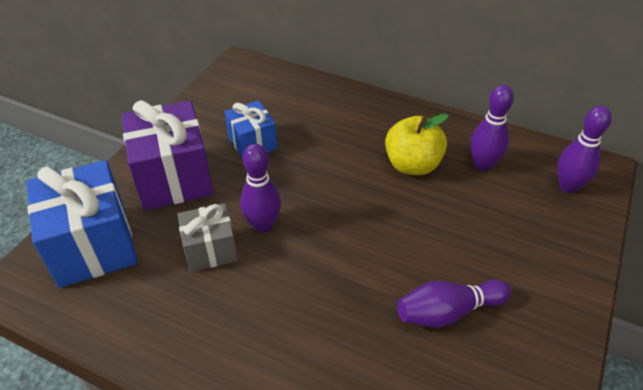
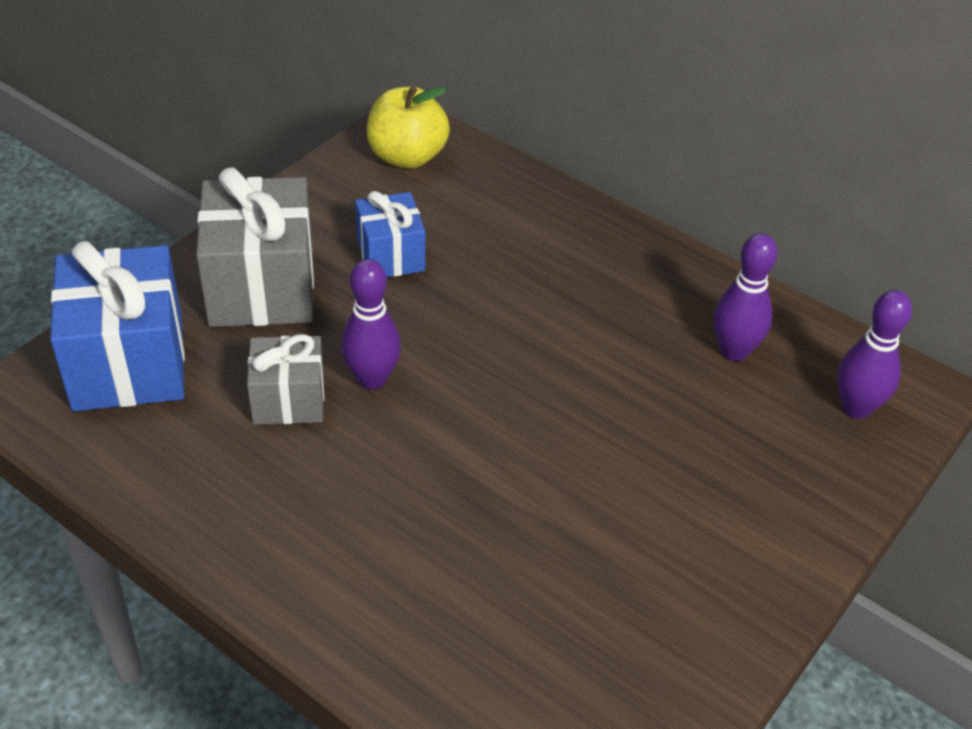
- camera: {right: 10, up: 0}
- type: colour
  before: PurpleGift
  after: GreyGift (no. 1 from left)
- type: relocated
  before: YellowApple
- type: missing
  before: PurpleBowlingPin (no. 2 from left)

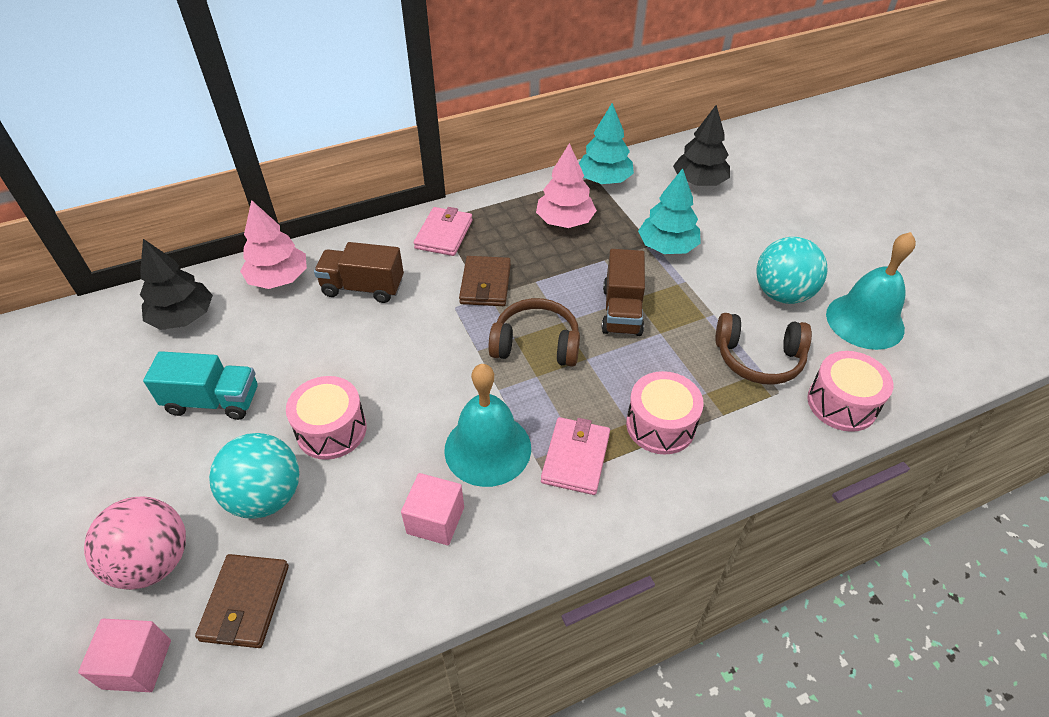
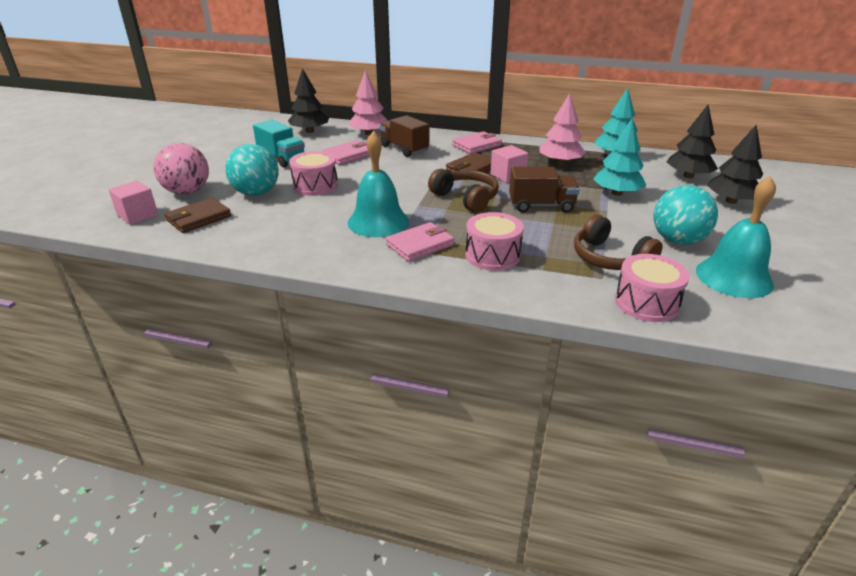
- camera: {right: 40, up: -15}
- type: spun
  before: BrownTruck (no. 2 from left)
  turn: -135
- type: relocated
  before: PinkCube (no. 2 from left)
- type: appeared
  after: BlackTree (no. 3 from left)
- type: appeared
  after: PinkWallet (no. 1 from left)

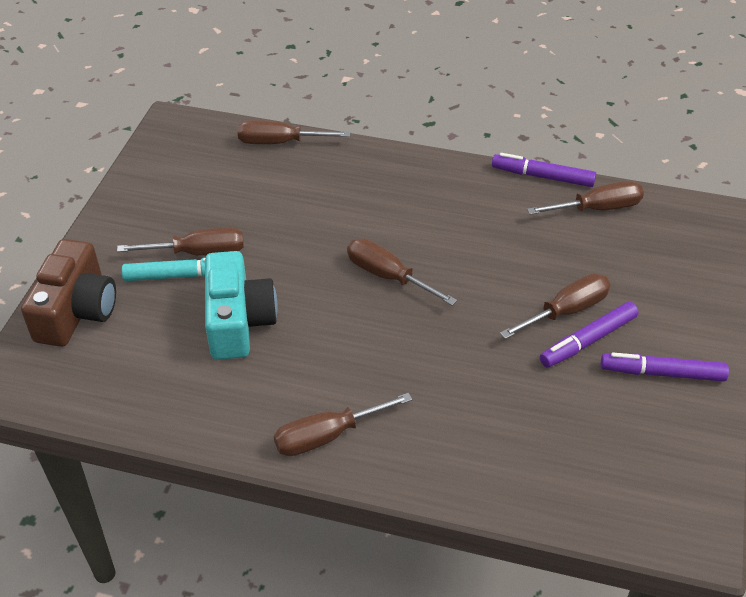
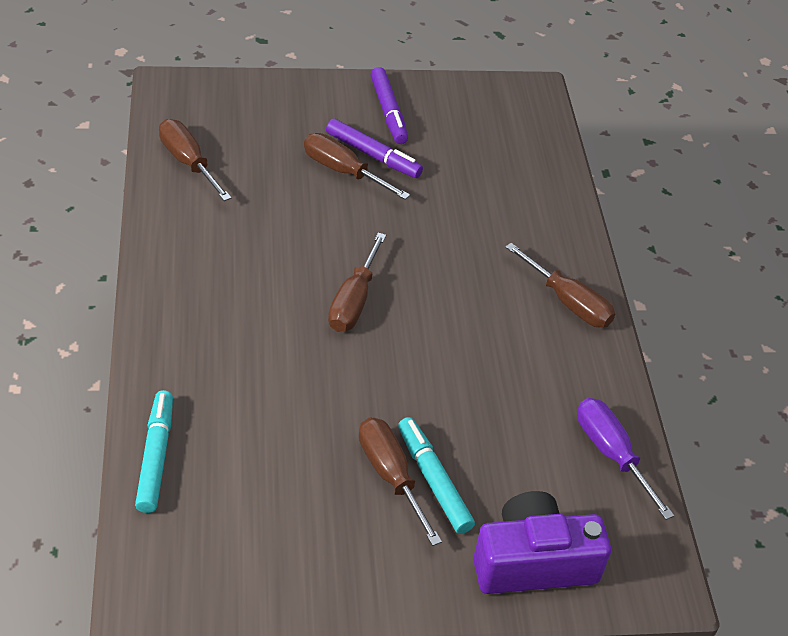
- camera: {right: -115, up: 0}
- type: exchanged
  before: BrownScrewdriver (no. 2 from left)
  after: TurquoiseMarker (no. 1 from left)
- type: missing
  before: PurpleMarker (no. 1 from left)
- type: colour
  before: BrownCamera
  after: PurpleCamera
- type: missing
  before: TurquoiseCamera
- type: appeared
  after: PurpleScrewdriver

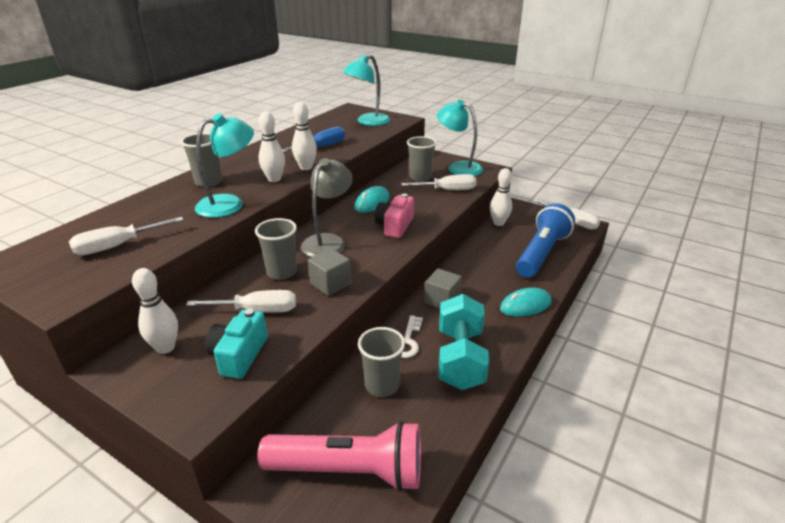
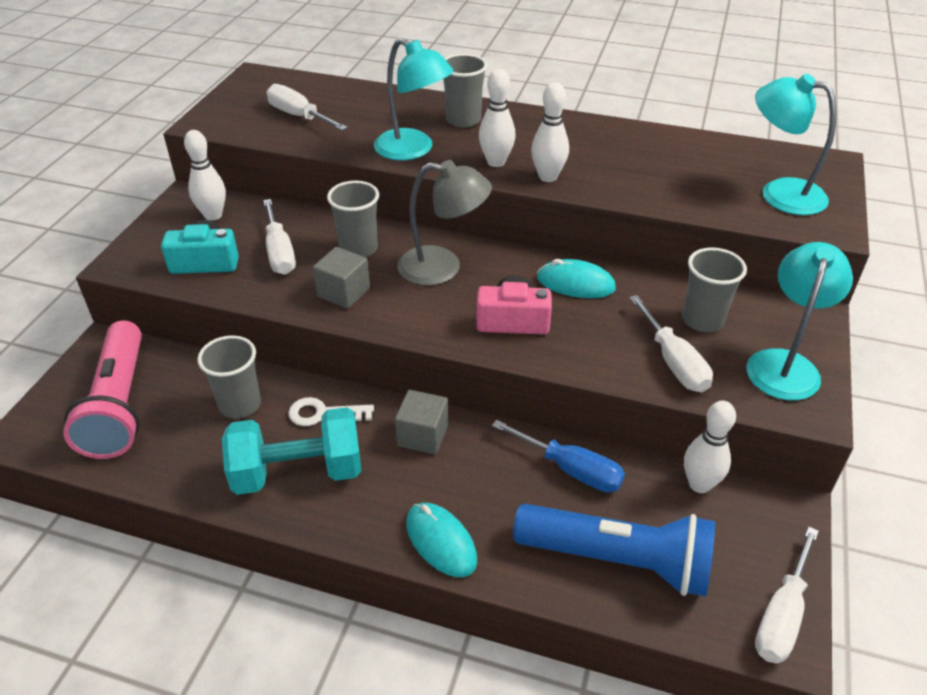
- camera: {right: 75, up: 10}
- type: relocated
  before: BlueScrewdriver

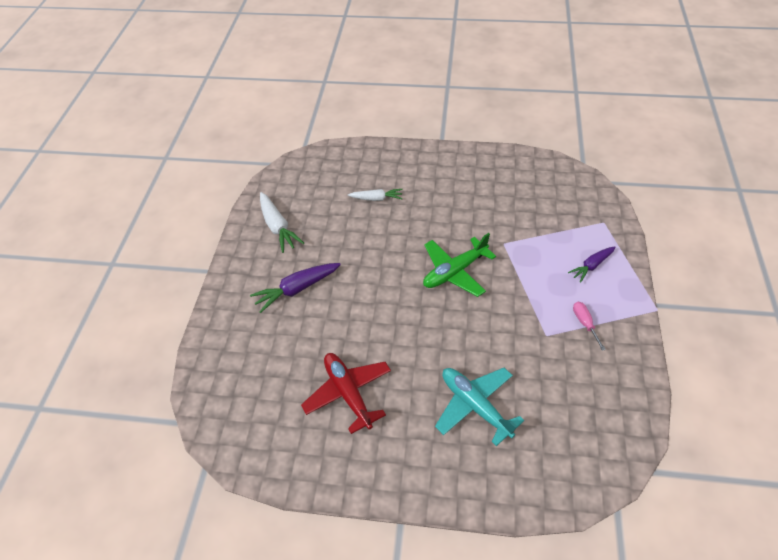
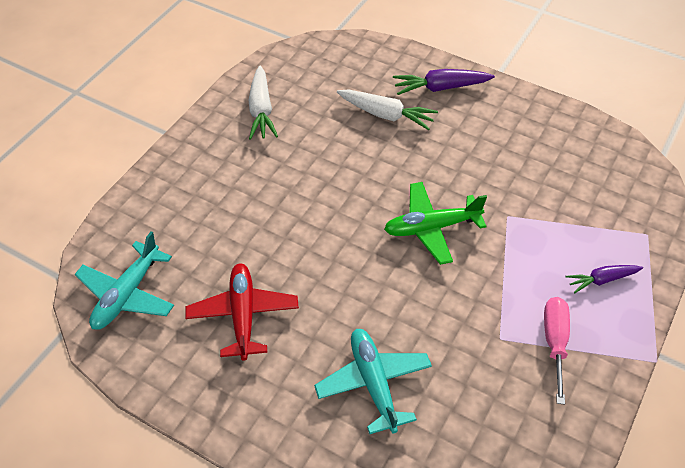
- camera: {right: 20, up: 0}
- type: size
  before: WhiteCarrot (no. 2 from left)
  scale: 1.54
- type: relocated
  before: PurpleCarrot (no. 1 from left)
- type: size
  before: PinkScrewdriver
  scale: 1.56
- type: appeared
  after: TurquoisePlane (no. 1 from left)

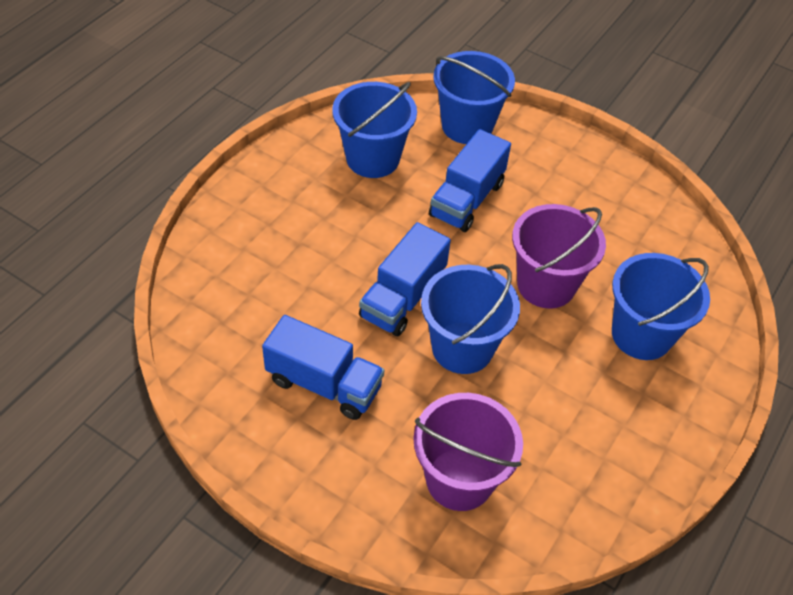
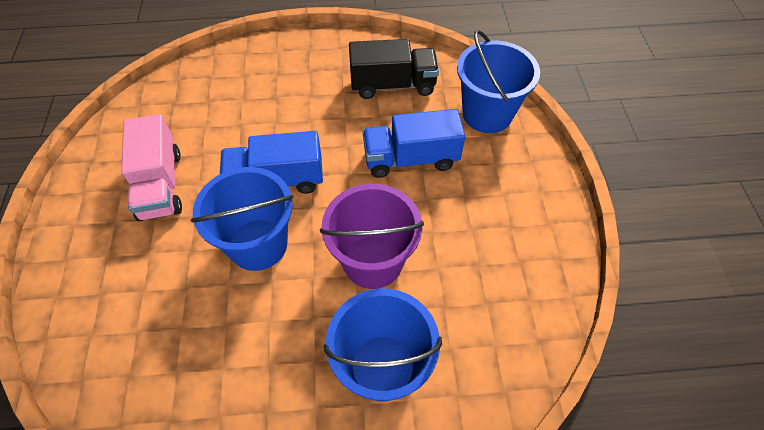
- camera: {right: 55, up: 5}
- type: exchanged
  before: BlueBucket (no. 1 from left)
  after: BlackTruck
- type: colour
  before: BlueTruck (no. 1 from left)
  after: PinkTruck
- type: missing
  before: PurpleBucket (no. 1 from left)

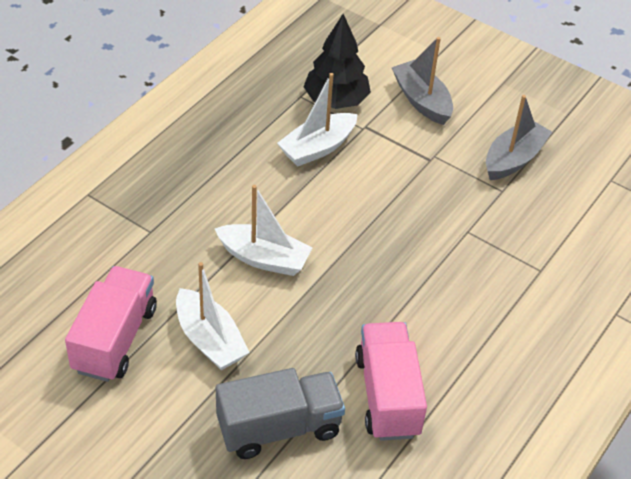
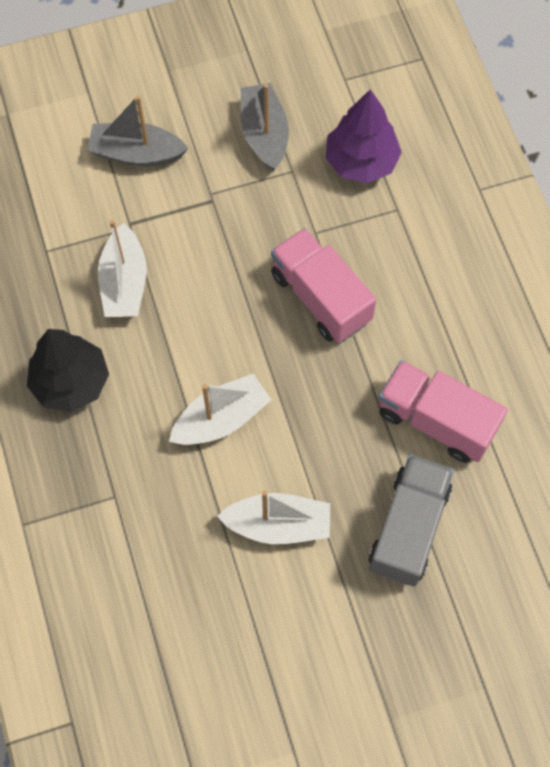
- camera: {right: -50, up: 20}
- type: relocated
  before: BlackTree
- type: relocated
  before: PinkTruck (no. 1 from left)
- type: appeared
  after: PurpleTree

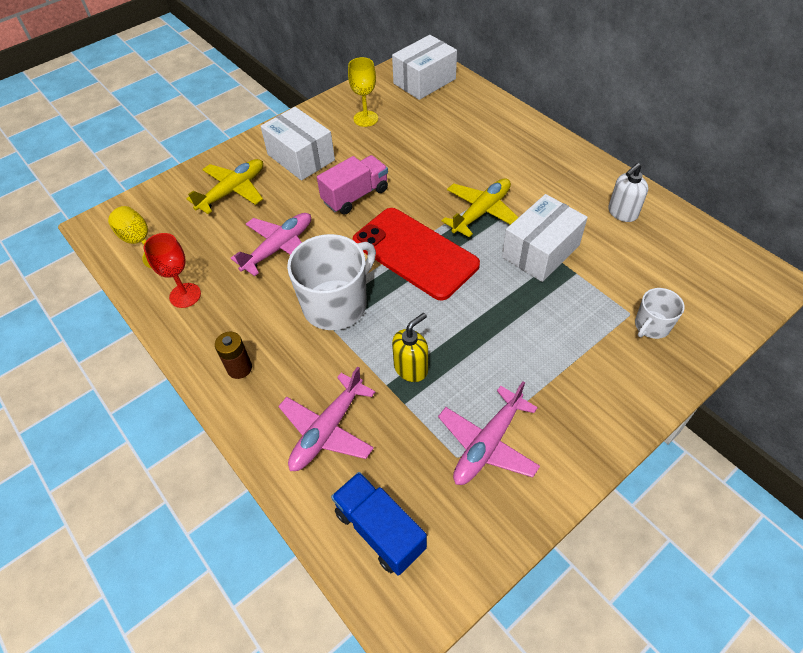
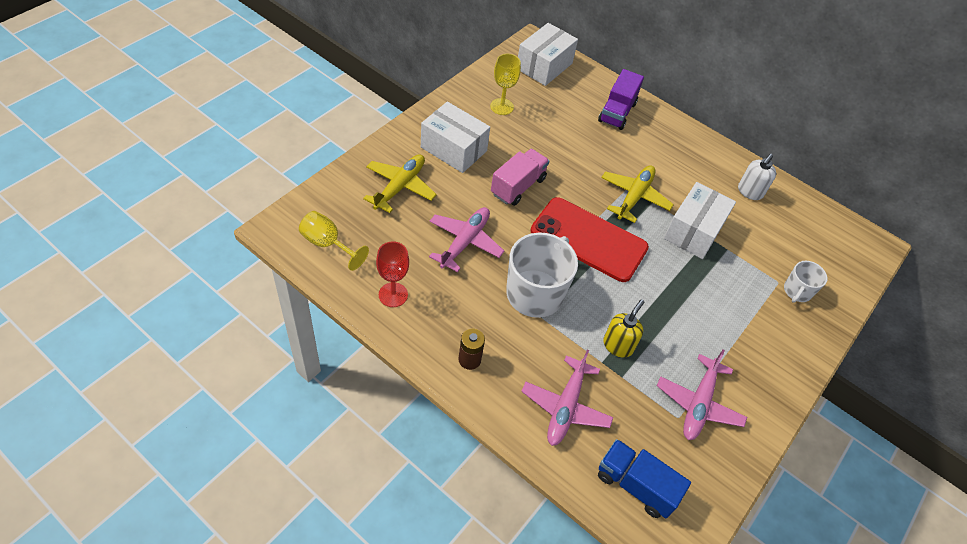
- camera: {right: -20, up: 0}
- type: appeared
  after: PurpleTruck

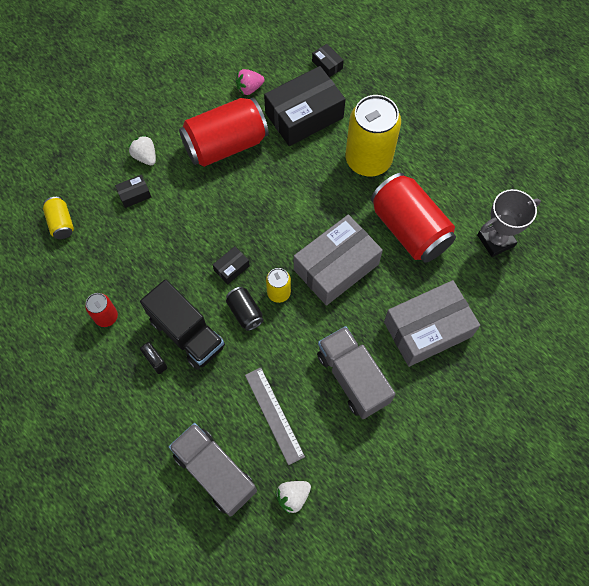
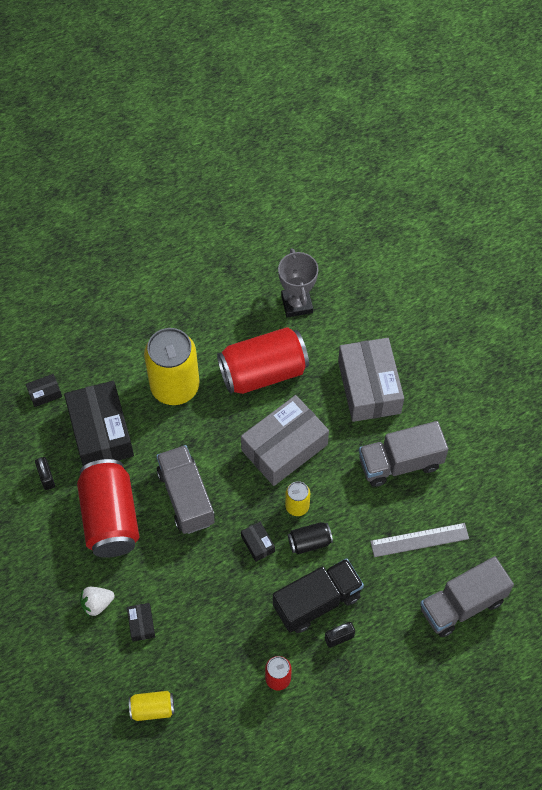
- camera: {right: -75, up: -5}
- type: exchanged
  before: PinkStrawberry
  after: BlackPadlock (no. 1 from left)
- type: spun
  before: GreyBox (no. 1 from left)
  turn: 75
- type: missing
  before: WhiteStrawberry (no. 2 from left)
- type: appeared
  after: GreyTruck (no. 1 from left)

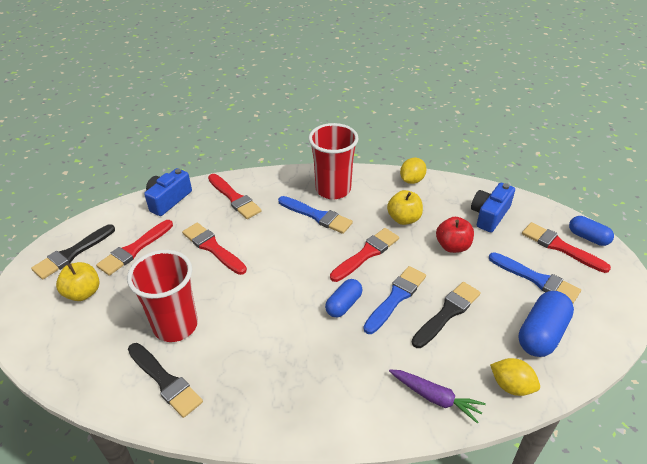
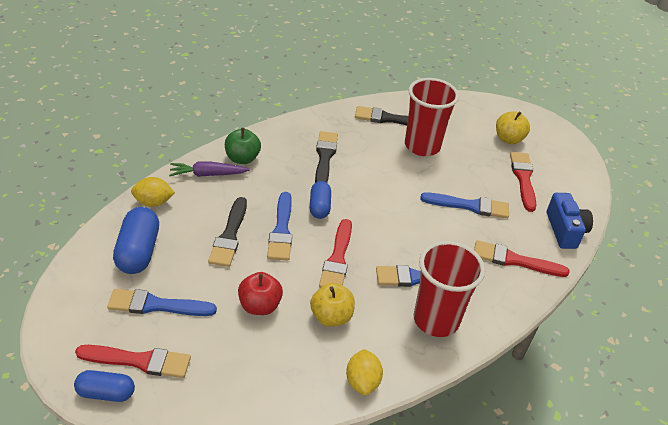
- camera: {right: 140, up: 0}
- type: missing
  before: BlueCamera (no. 2 from left)
- type: colour
  before: RedBrush (no. 2 from left)
  after: BlueBrush (no. 4 from left)
- type: relocated
  before: BlackBrush (no. 1 from left in the first image)
  after: BlackBrush (no. 2 from left)
- type: appeared
  after: GreenApple

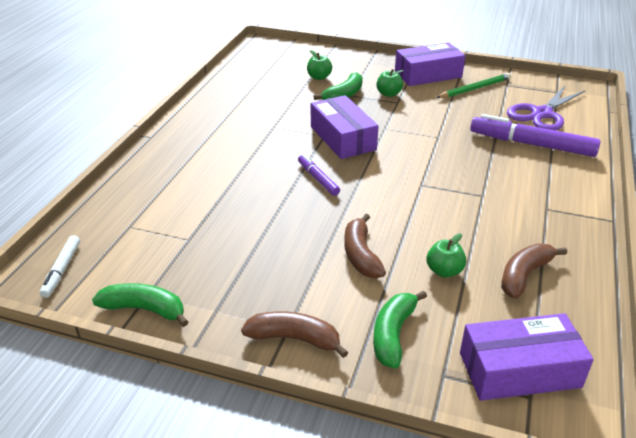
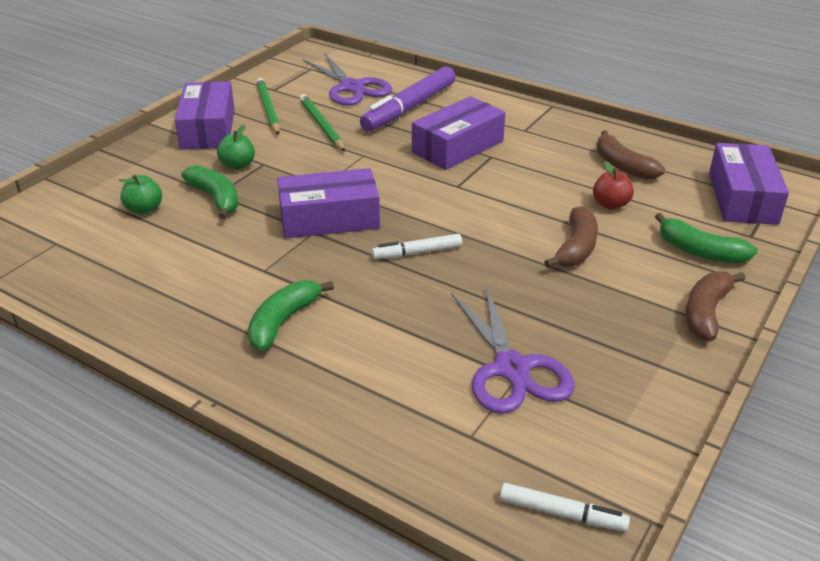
- camera: {right: -75, up: 0}
- type: colour
  before: PurpleMarker (no. 1 from left)
  after: WhiteMarker (no. 1 from left)
- type: spun
  before: BrownBanana (no. 2 from left in the first image)
  turn: -75
- type: colour
  before: GreenApple (no. 3 from left)
  after: RedApple
- type: relocated
  before: GreenBanana (no. 1 from left in the first image)
  after: GreenBanana (no. 2 from left)
- type: appeared
  after: GreenPencil (no. 2 from left)
- type: appeared
  after: PurpleBox (no. 3 from left)
- type: appeared
  after: PurpleScissors (no. 2 from left)

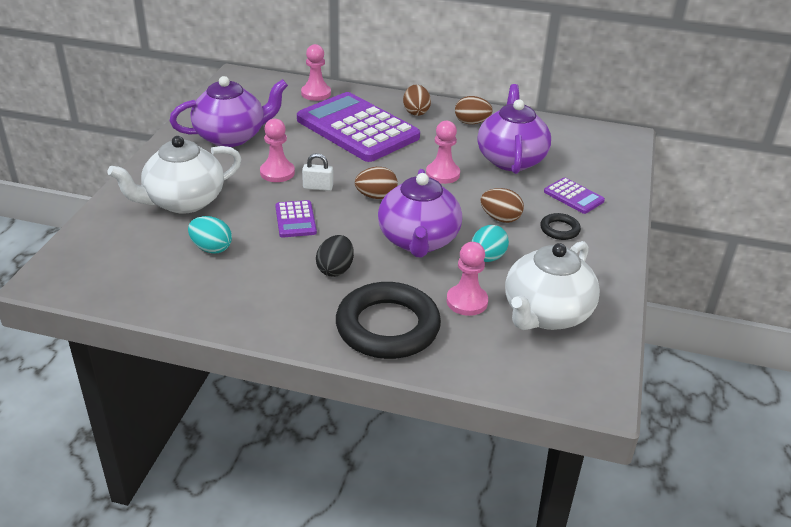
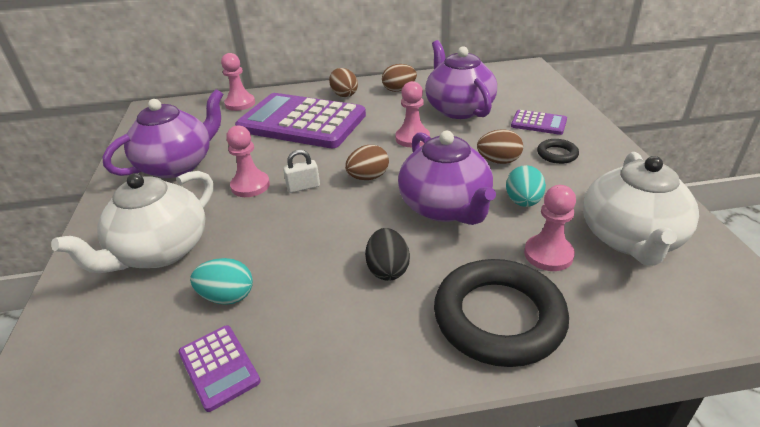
- camera: {right: -20, up: 0}
- type: relocated
  before: PurpleCalculator (no. 1 from left)

